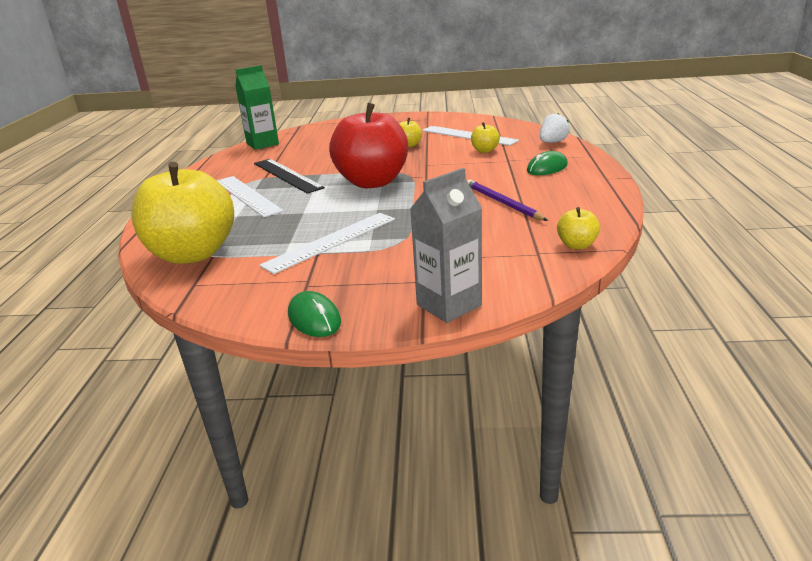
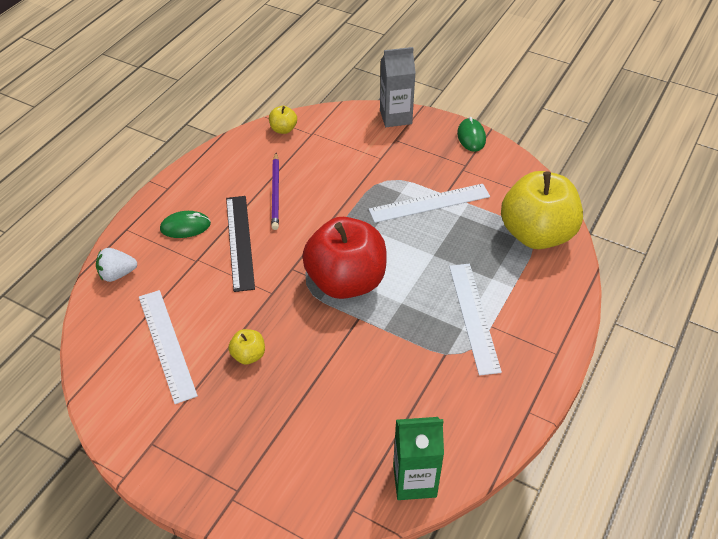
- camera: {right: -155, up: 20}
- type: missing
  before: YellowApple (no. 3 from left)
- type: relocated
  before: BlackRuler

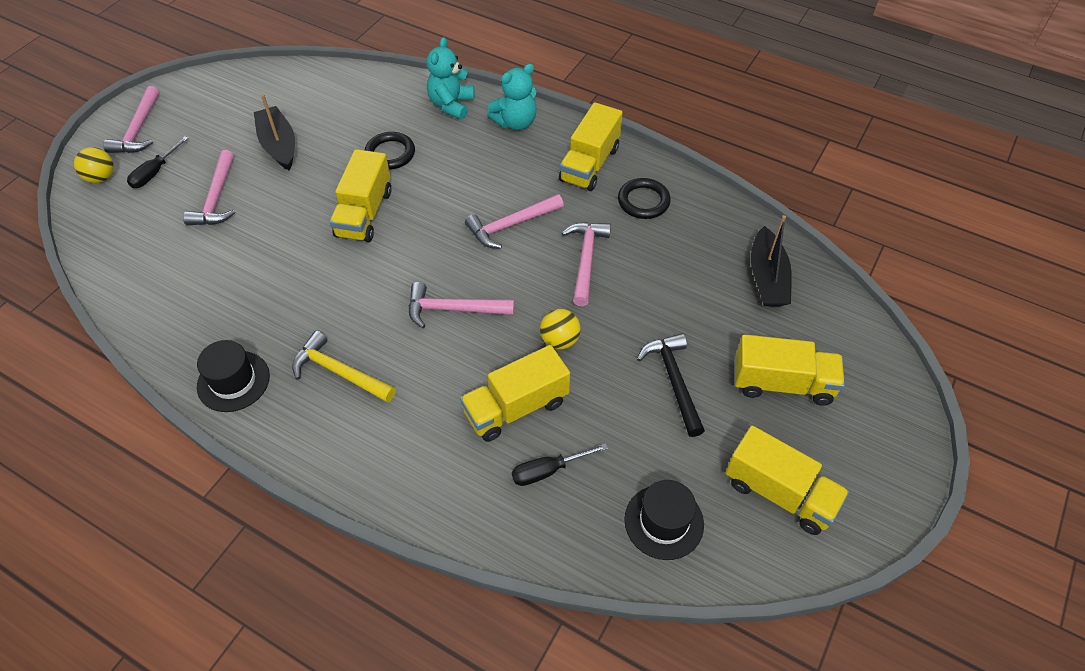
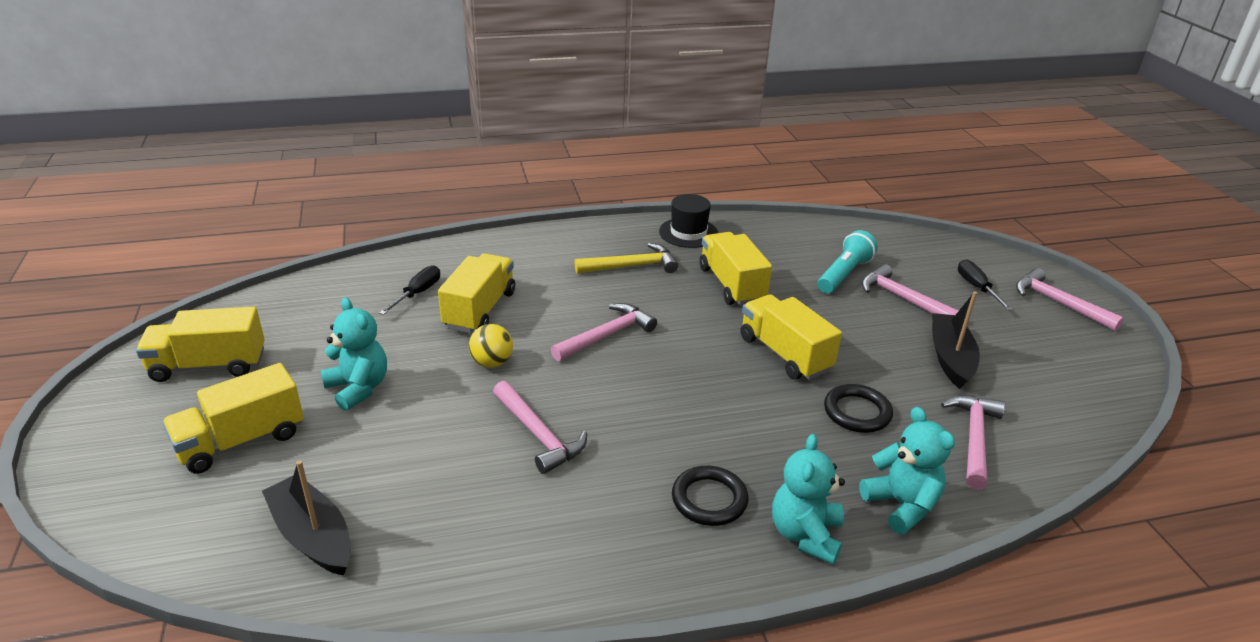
- camera: {right: 135, up: -20}
- type: spun
  before: BlackBoat (no. 1 from left in the first image)
  turn: -105
- type: relocated
  before: YellowTruck (no. 3 from left in the first image)
  after: YellowTruck (no. 4 from left)
- type: missing
  before: YellowBall (no. 1 from left)
- type: relocated
  before: BlackRing (no. 2 from left in the first image)
  after: BlackRing (no. 1 from left)
- type: relocated
  before: PinkHammer (no. 4 from left)
- type: exchanged
  before: BlackHammer
  after: TurquoiseTeddyBear (no. 1 from left)
- type: missing
  before: BlackHat (no. 2 from left)
- type: appeared
  after: TurquoiseFlashlight

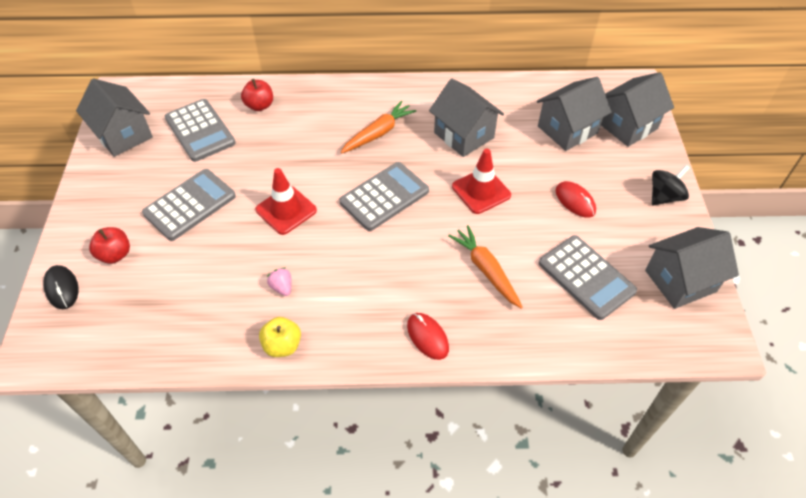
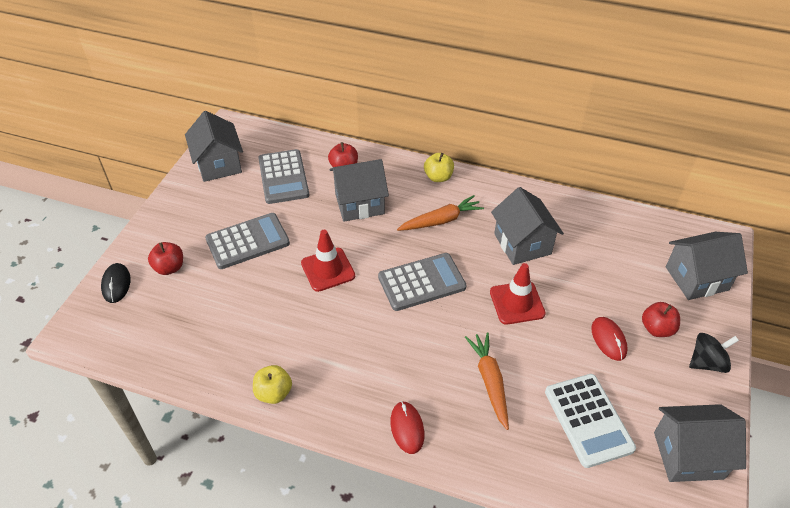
- camera: {right: 20, up: -5}
- type: relocated
  before: GreyHouse (no. 3 from left in the first image)
  after: GreyHouse (no. 2 from left)
- type: colour
  before: GreyCalculator (no. 4 from left)
  after: WhiteCalculator
- type: missing
  before: PinkStrawberry
- type: appeared
  after: YellowApple (no. 2 from left)
- type: appeared
  after: RedApple (no. 3 from left)

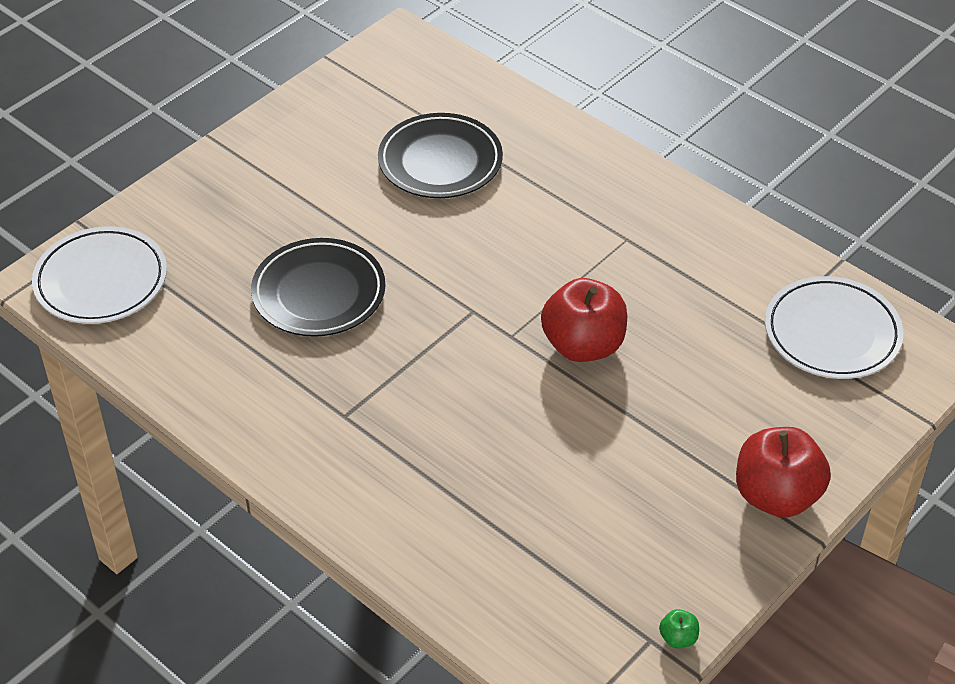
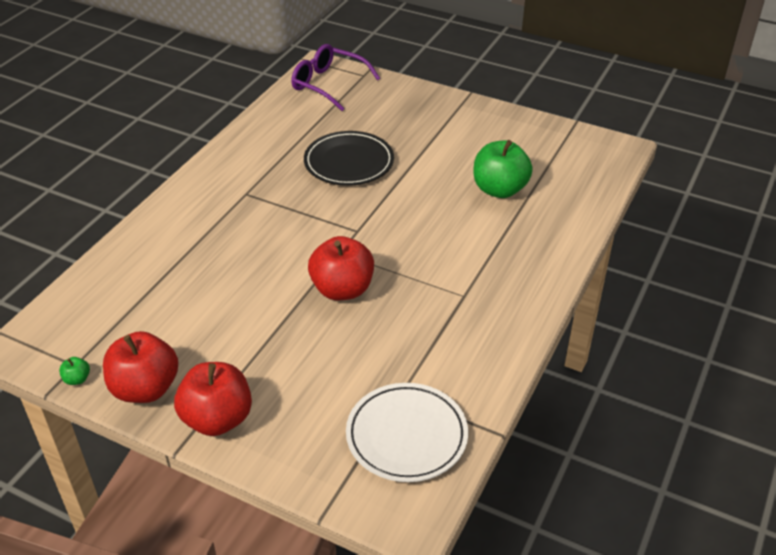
- camera: {right: 75, up: -5}
- type: exchanged
  before: BlackPlate (no. 2 from left)
  after: GreenApple (no. 2 from left)
- type: exchanged
  before: WhitePlate (no. 1 from left)
  after: PurpleGlasses
- type: appeared
  after: RedApple (no. 1 from left)

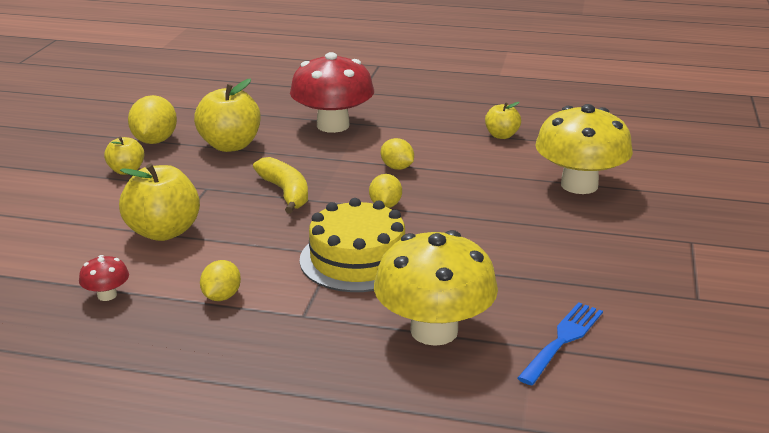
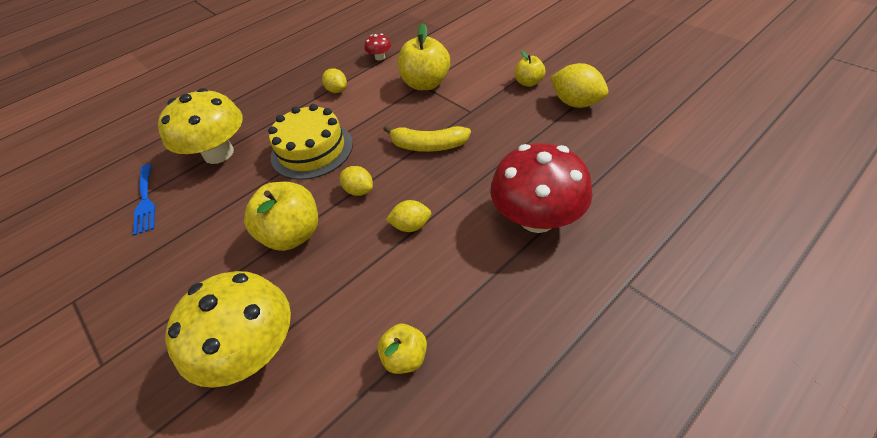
- camera: {right: 130, up: 20}
- type: relocated
  before: YellowApple (no. 3 from left in the first image)
  after: YellowApple (no. 1 from left)

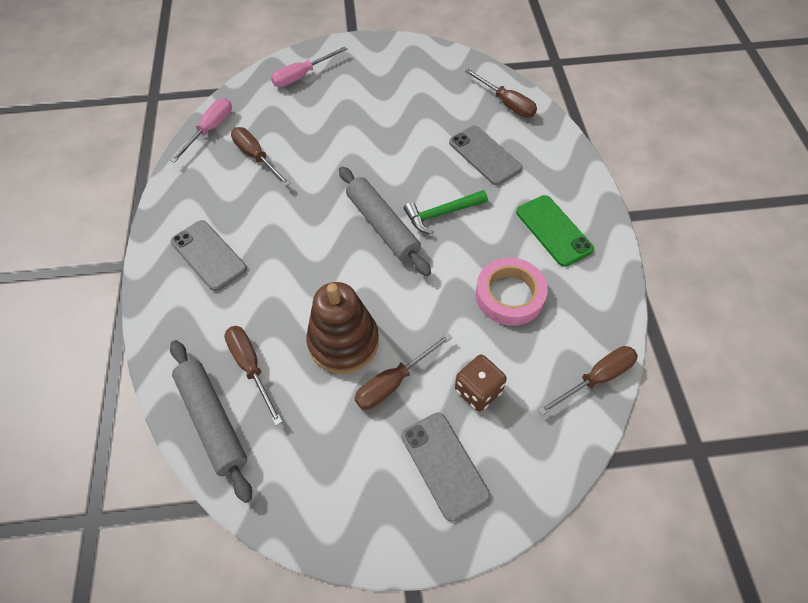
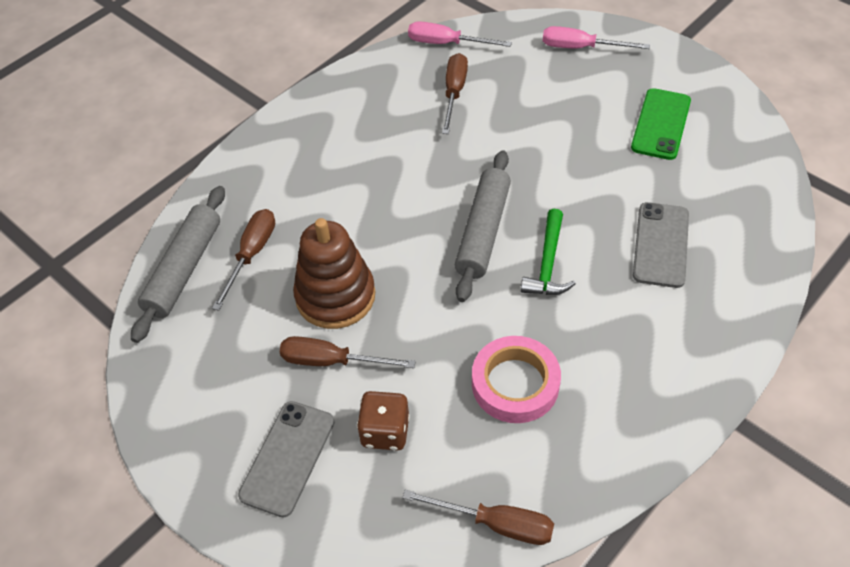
- camera: {right: 50, up: -5}
- type: missing
  before: BrownScrewdriver (no. 4 from left)
- type: spun
  before: PinkScrewdriver (no. 1 from left)
  turn: -150
- type: spun
  before: GreenHammer
  turn: -105
- type: relocated
  before: GreenPhone
- type: missing
  before: GreyPhone (no. 1 from left)

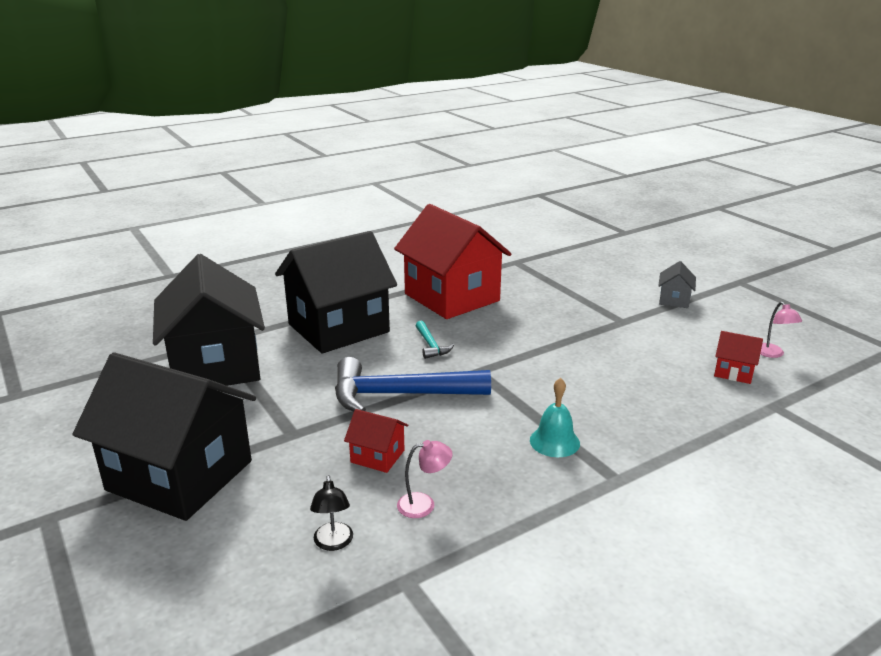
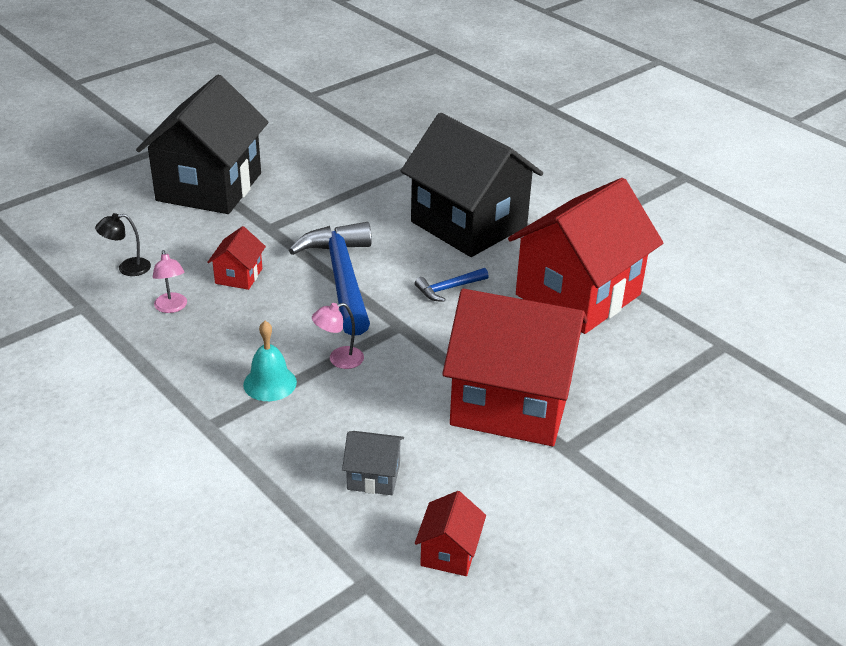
- camera: {right: 80, up: 10}
- type: missing
  before: BlackHouse (no. 2 from left)
- type: relocated
  before: GreyHouse
- type: relocated
  before: PinkLamp (no. 2 from left)
- type: colour
  before: TurquoiseHammer
  after: BlueHammer (no. 2 from left)
- type: appeared
  after: RedHouse (no. 3 from left)

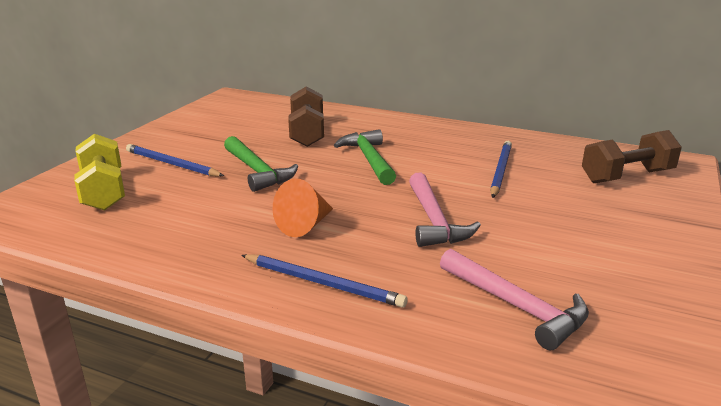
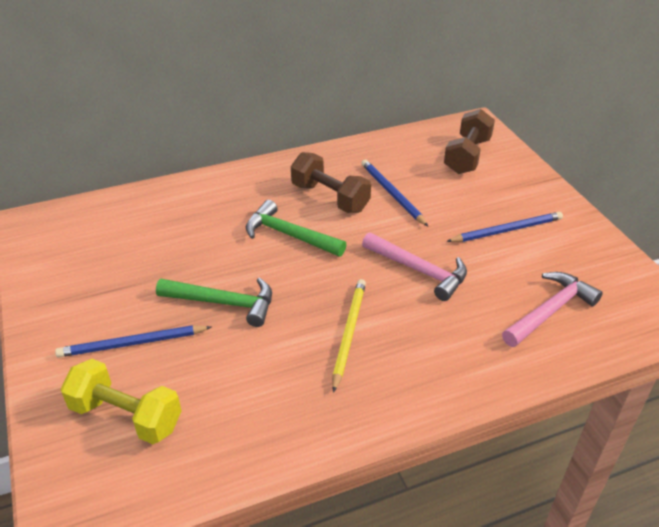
- camera: {right: -45, up: 15}
- type: relocated
  before: BrownDumbbell (no. 1 from left)
- type: exchanged
  before: OrangeCone
  after: YellowPencil
- type: spun
  before: PinkHammer (no. 2 from left)
  turn: -45
- type: relocated
  before: BluePencil (no. 2 from left in the first image)
  after: BluePencil (no. 3 from left)

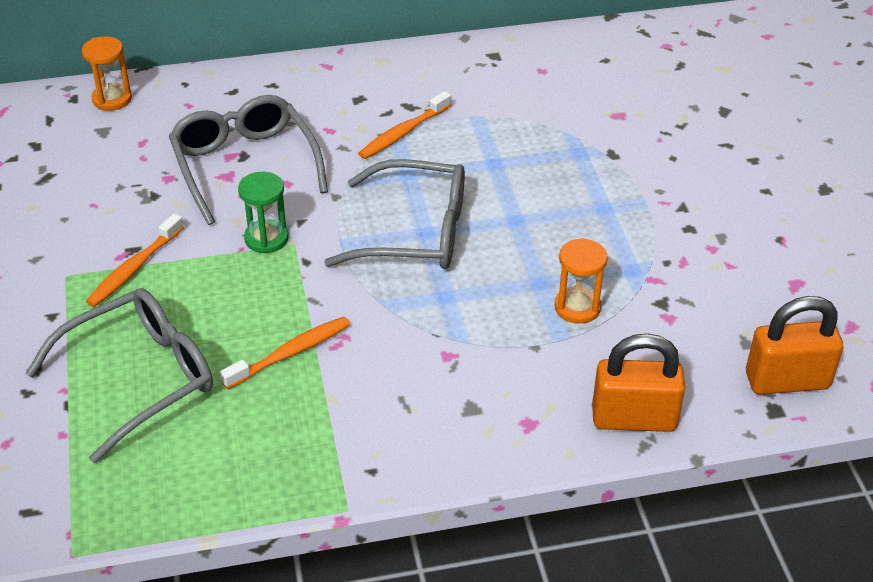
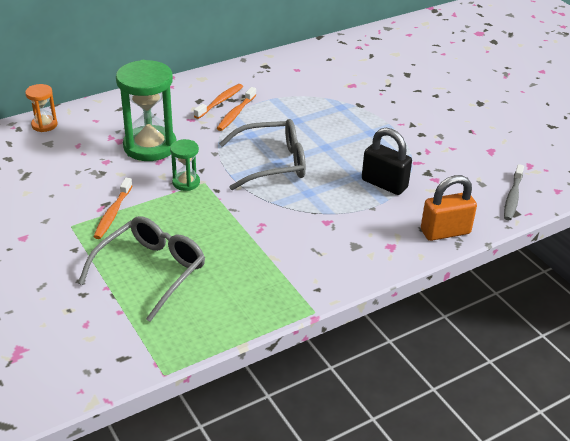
- camera: {right: -20, up: -5}
- type: exchanged
  before: GreyGlasses (no. 2 from left)
  after: GreenHourglass (no. 1 from left)
- type: exchanged
  before: OrangeHourglass (no. 2 from left)
  after: BlackPadlock
- type: exchanged
  before: OrangePadlock (no. 2 from left)
  after: GreyToothbrush
- type: relocated
  before: OrangeToothbrush (no. 2 from left)

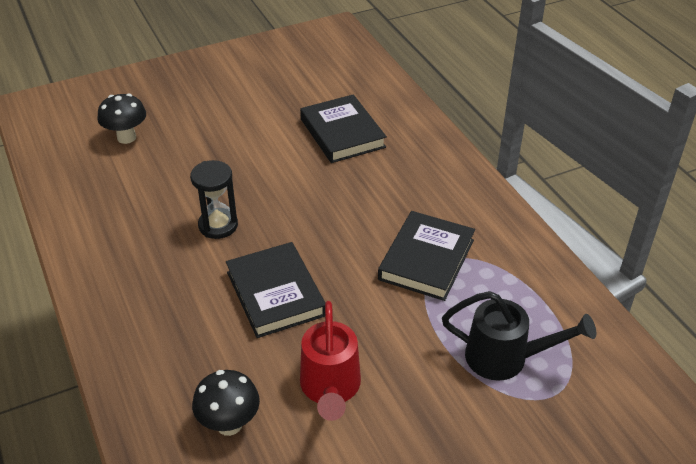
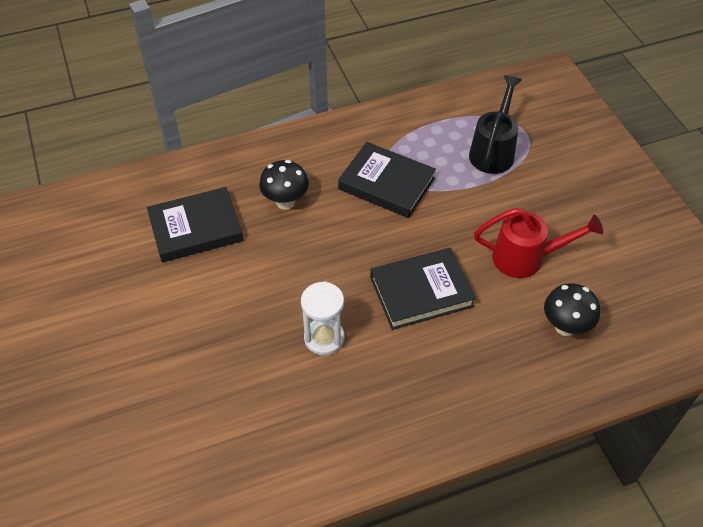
- camera: {right: -85, up: 10}
- type: relocated
  before: BlackMushroom (no. 1 from left)
- type: colour
  before: BlackHourglass
  after: WhiteHourglass

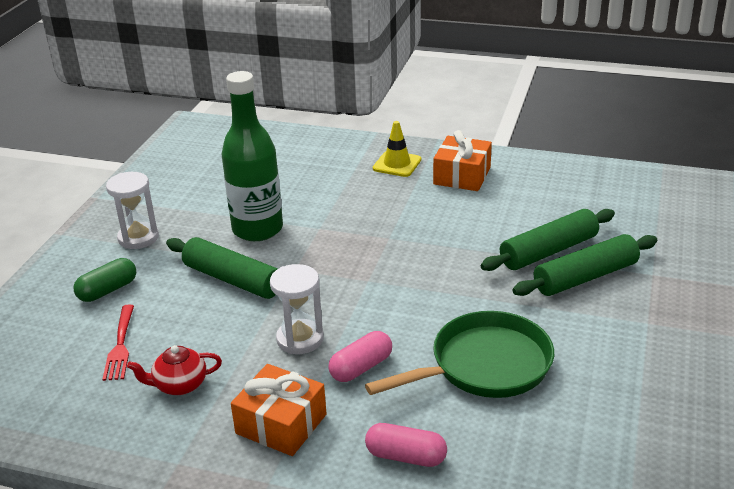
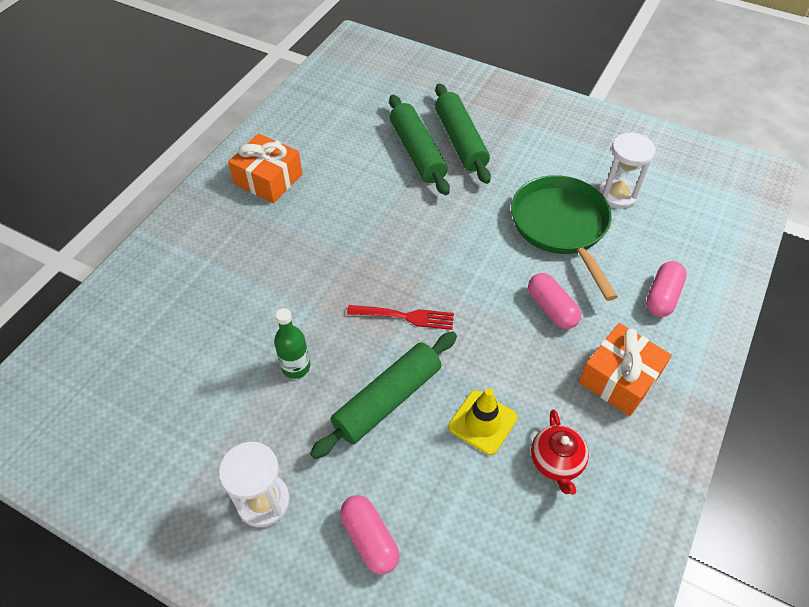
- camera: {right: -80, up: 20}
- type: size
  before: GreenBottle
  scale: 0.48
- type: relocated
  before: YellowTrafficCone
- type: colour
  before: GreenCapsule
  after: PinkCapsule (no. 1 from left)
- type: relocated
  before: WhiteHourglass (no. 2 from left)
- type: relocated
  before: RedFork

